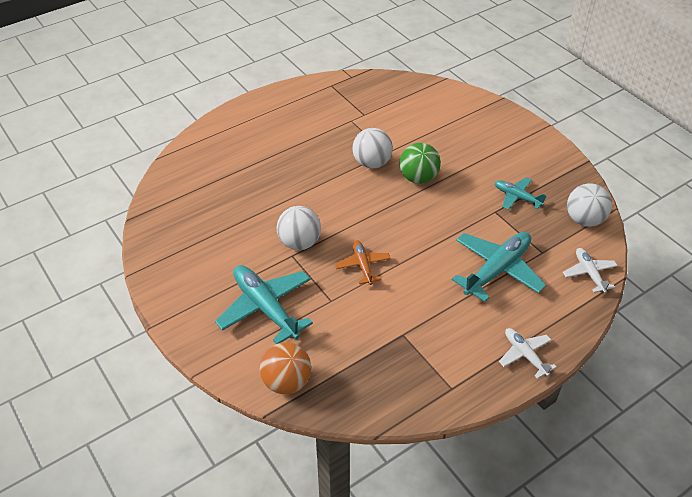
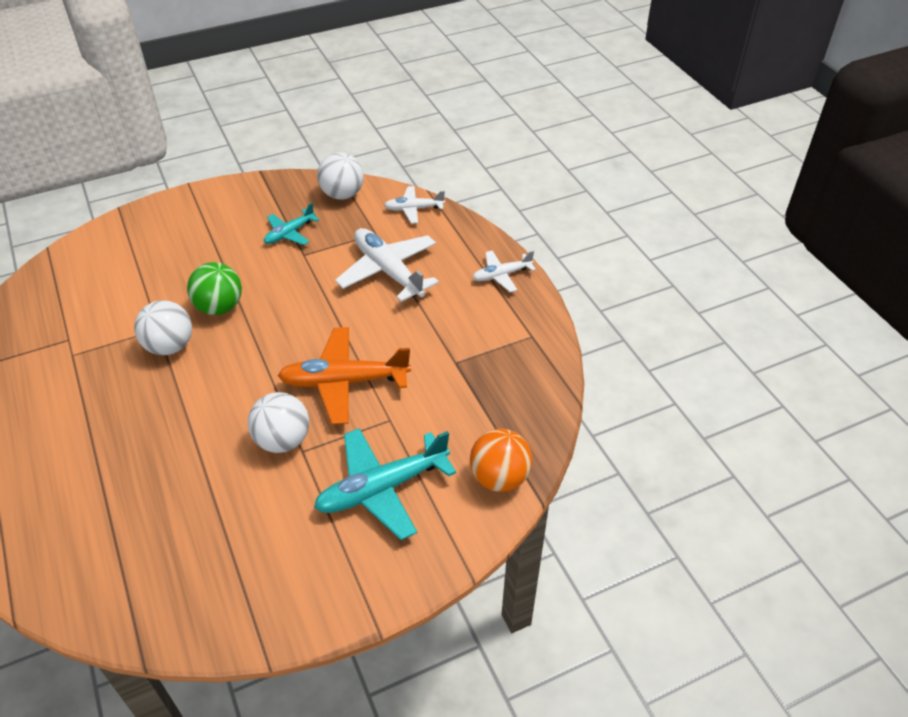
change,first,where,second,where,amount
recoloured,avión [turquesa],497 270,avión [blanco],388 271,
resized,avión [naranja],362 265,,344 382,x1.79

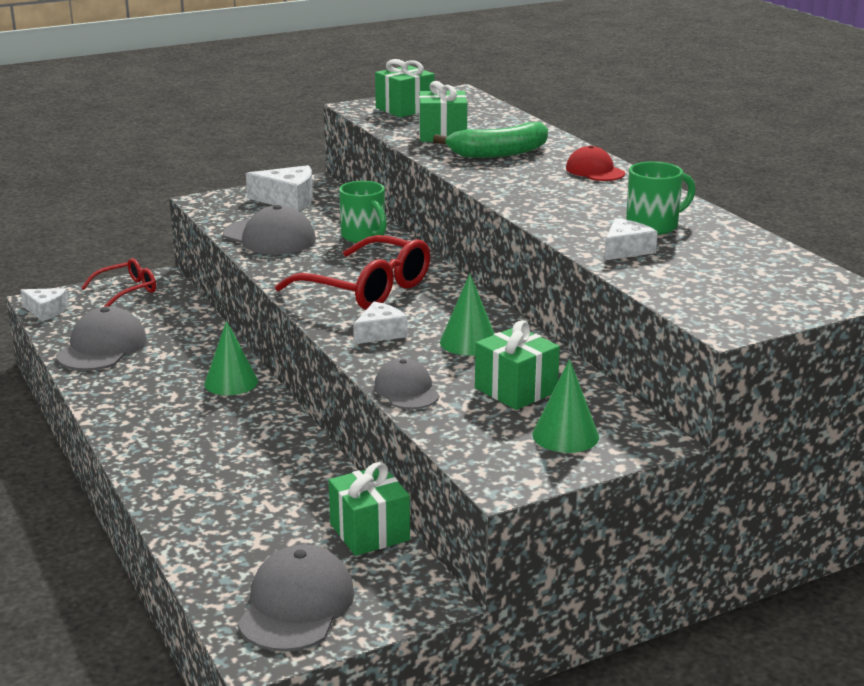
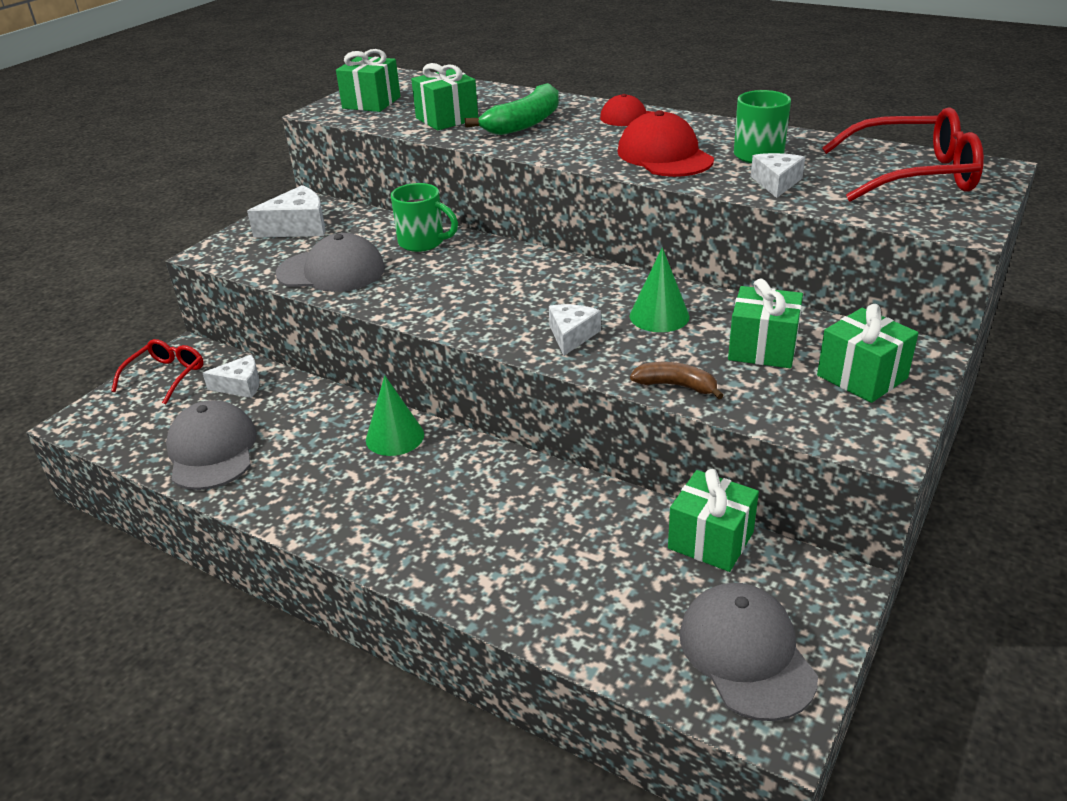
change,first,where,second,where,amount
moved,gafas [rojo],367 289,,913 175,
moved,queso [blanco],46 311,,240 386,
replaced,gorra [gris],406 390,plátano [marrón],676 386,
replaced,cono [verde],565 435,regalo [verde],862 377,
added,,,gorra [rojo],664 156,

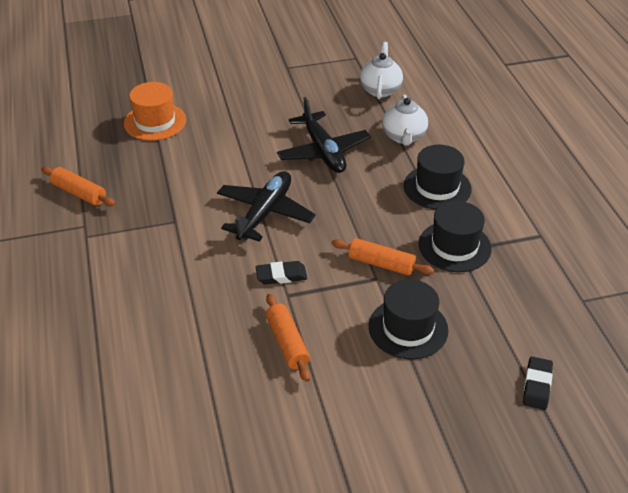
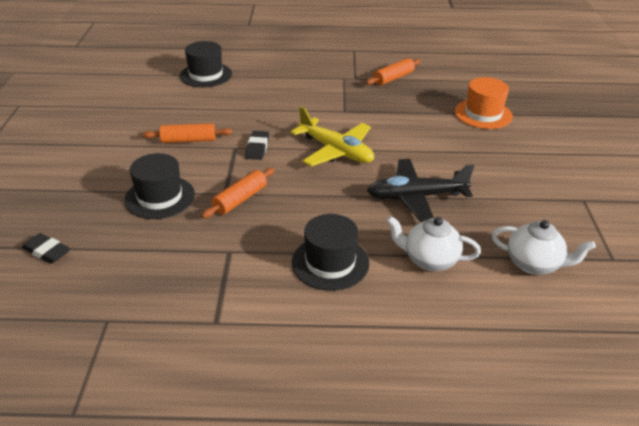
change,first,where,second,where,amount
recoloured,avión [negro],265 213,avión [amarillo],336 151,
moved,sombrero [negro],454 246,,206 75,

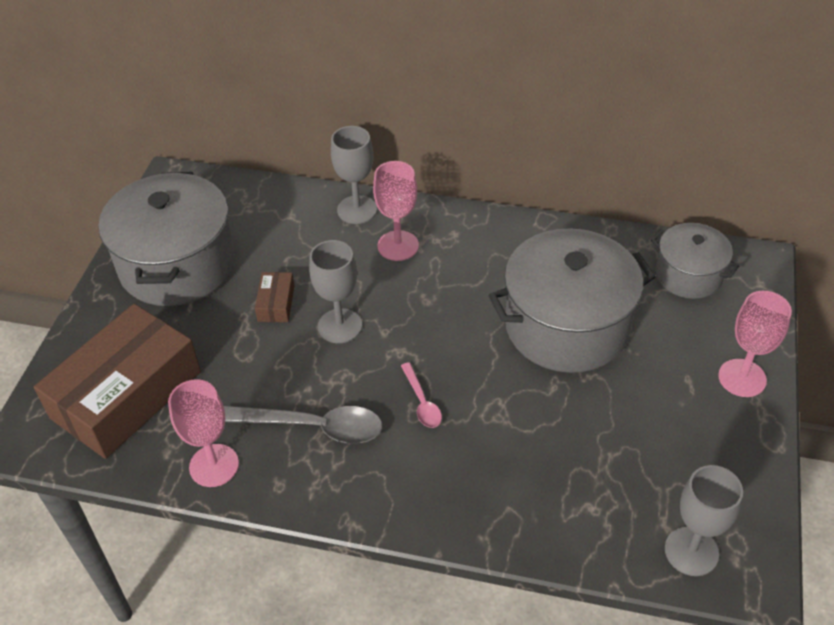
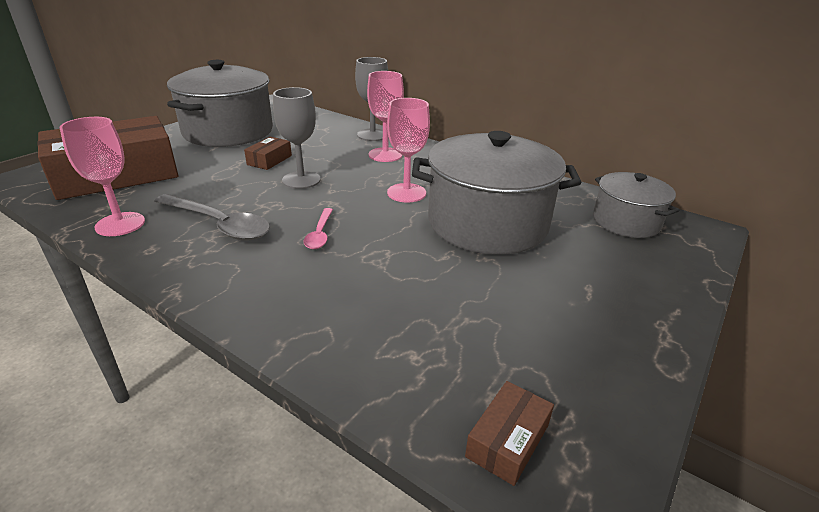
change,first,where,second,where,amount
moved,copa [rosa],742 378,,406 193,
replaced,copa [gris],691 551,caja [marrón],507 440,

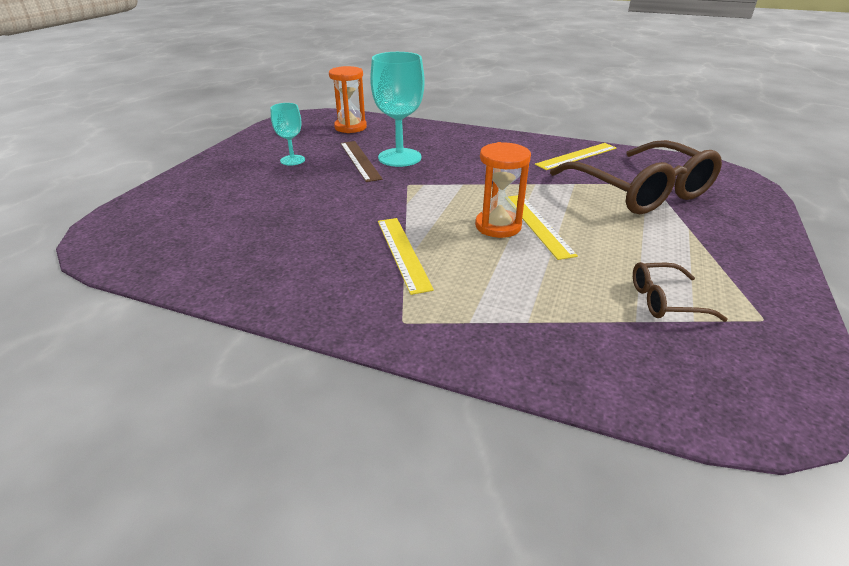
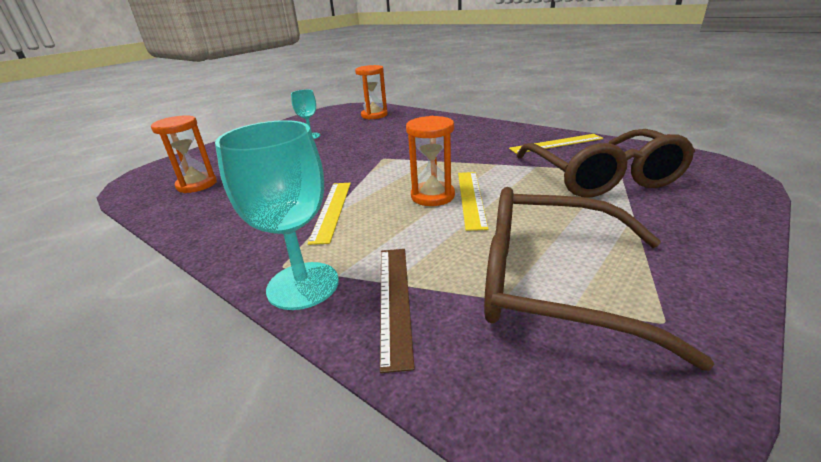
change,first,where,second,where,amount
moved,copa [turquesa],399 157,,303 285,
moved,regla [marrón],360 160,,395 300,
resized,gafas [marrón],665 300,,552 283,x2.25
added,,,reloj de arena [naranja],197 185,

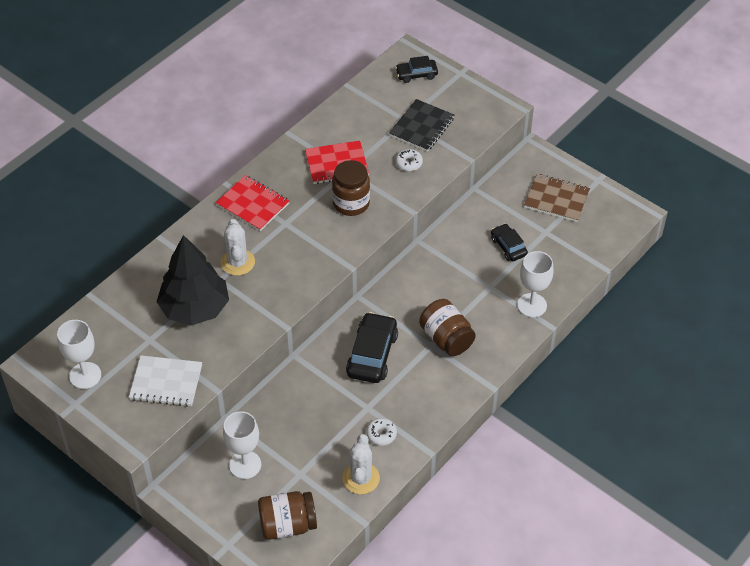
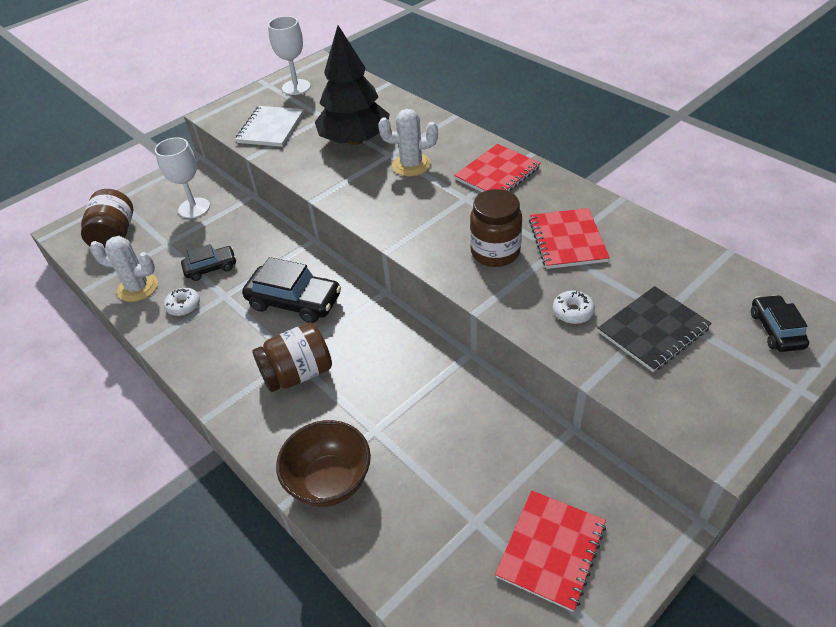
change,first,where,second,where,amount
turned,cuaderno [negro],421 127,,653 330,75 degrees counterclockwise
recoloured,cuaderno [marrón],556 199,cuaderno [rojo],551 550,
moved,coche [negro],508 247,,211 268,
replaced,copa [blanco],532 305,cuenco [marrón],330 482,

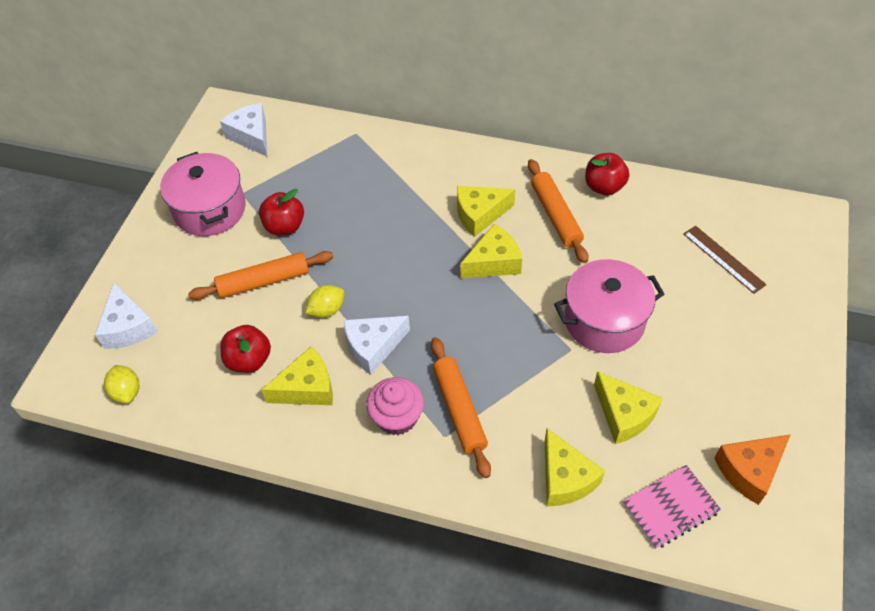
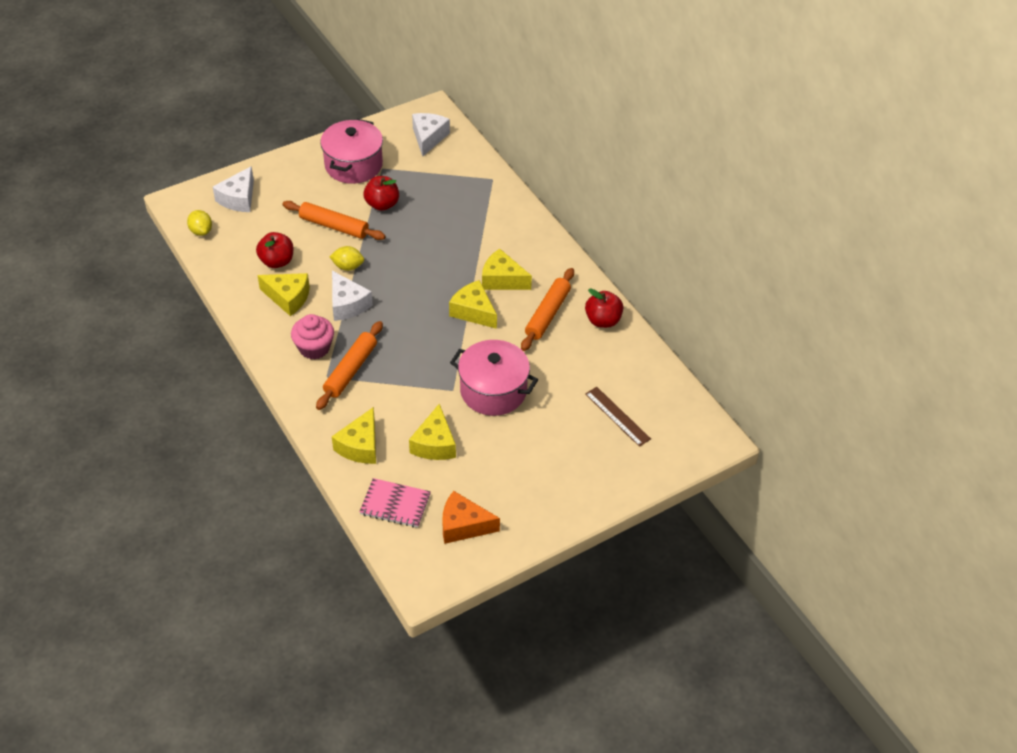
change,first,where,second,where,amount
turned,queso [amarillo],493 262,,473 311,150 degrees counterclockwise
turned,regla [marrón],723 259,,617 416,45 degrees counterclockwise
turned,queso [blanco],373 347,,347 304,135 degrees counterclockwise
turned,limón [amarillo],127 392,,201 231,45 degrees counterclockwise

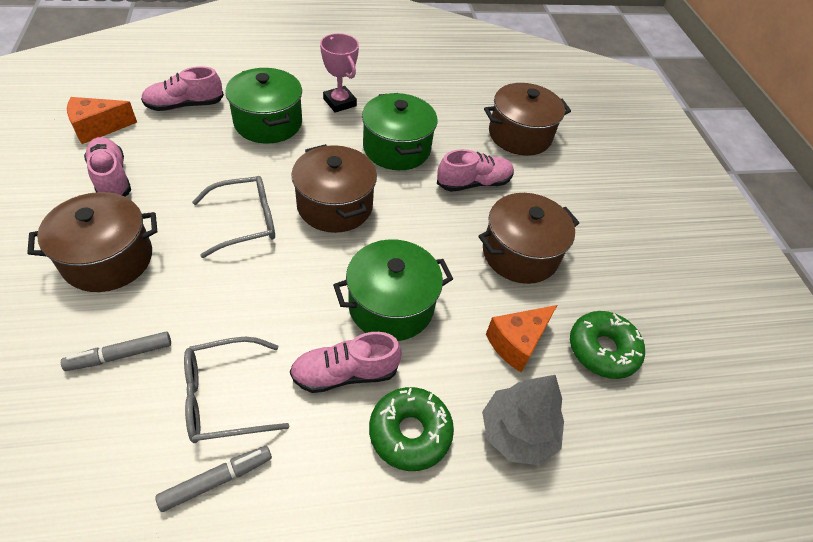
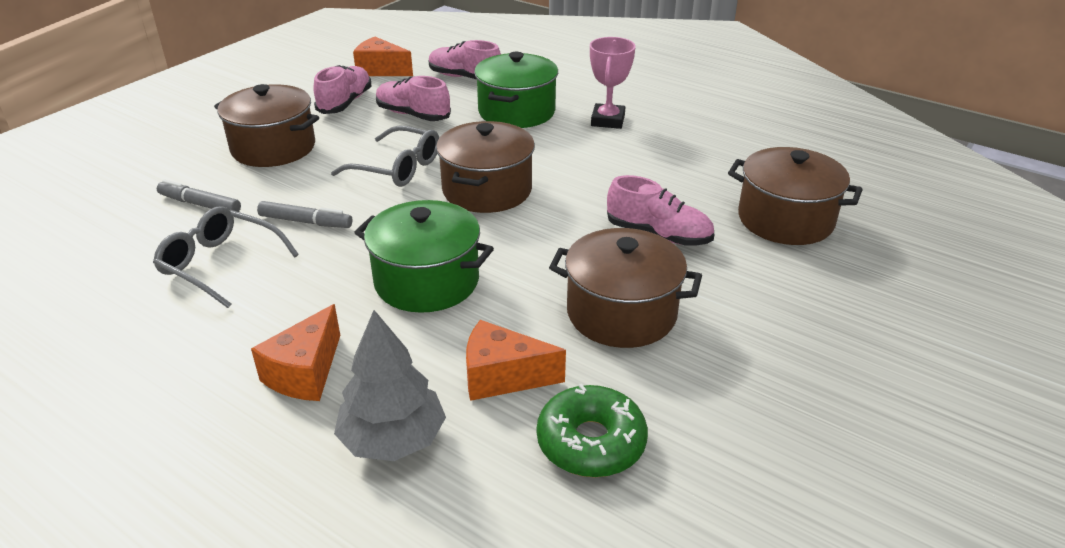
change,first,where,second,where,amount
removed,olla [verde],396 148,,,
moved,zapato [rosa],345 373,,413 115,
replaced,rosquilla [verde],410 432,queso [naranja],305 373,
moved,rotulador [gris],217 480,,305 222,

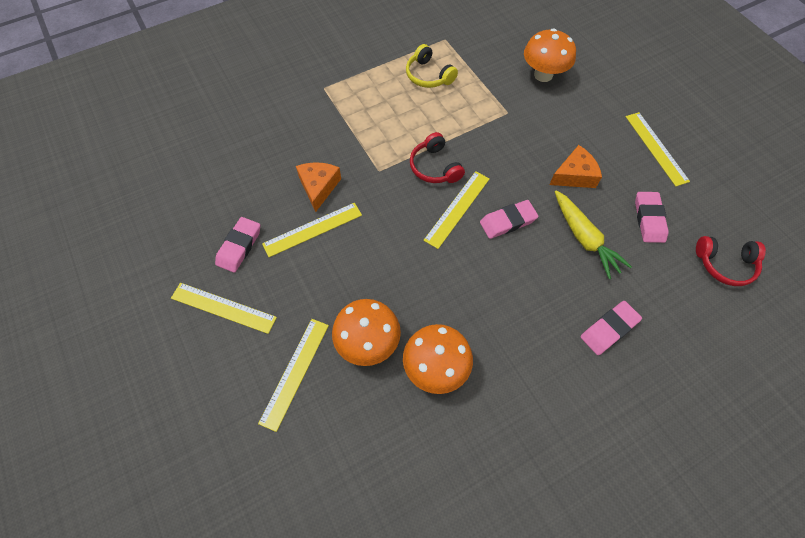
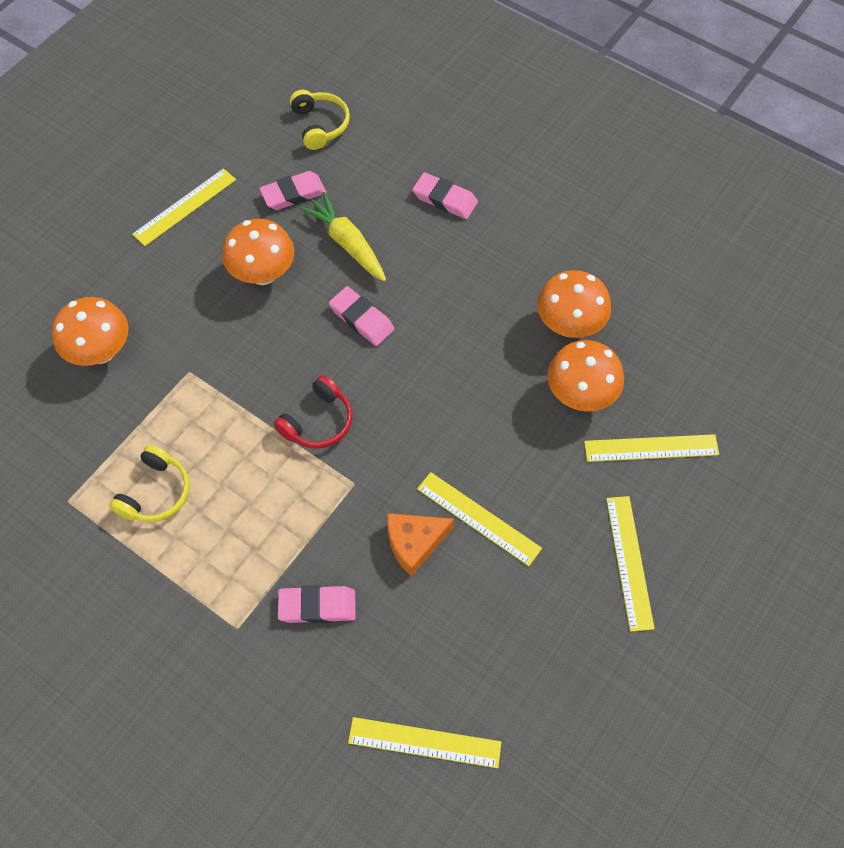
change,first,where,second,where,amount
replaced,queso [naranja],574 175,seta [naranja],263 274,
moved,regla [amarillo],457 209,,424 742,
turned,zanahoria [amarillo],584 238,,347 244,75 degrees counterclockwise
moved,goma de borrar [rosa],239 246,,317 606,
recoloured,auriculares [rojo],725 264,auriculares [amarillo],320 125,

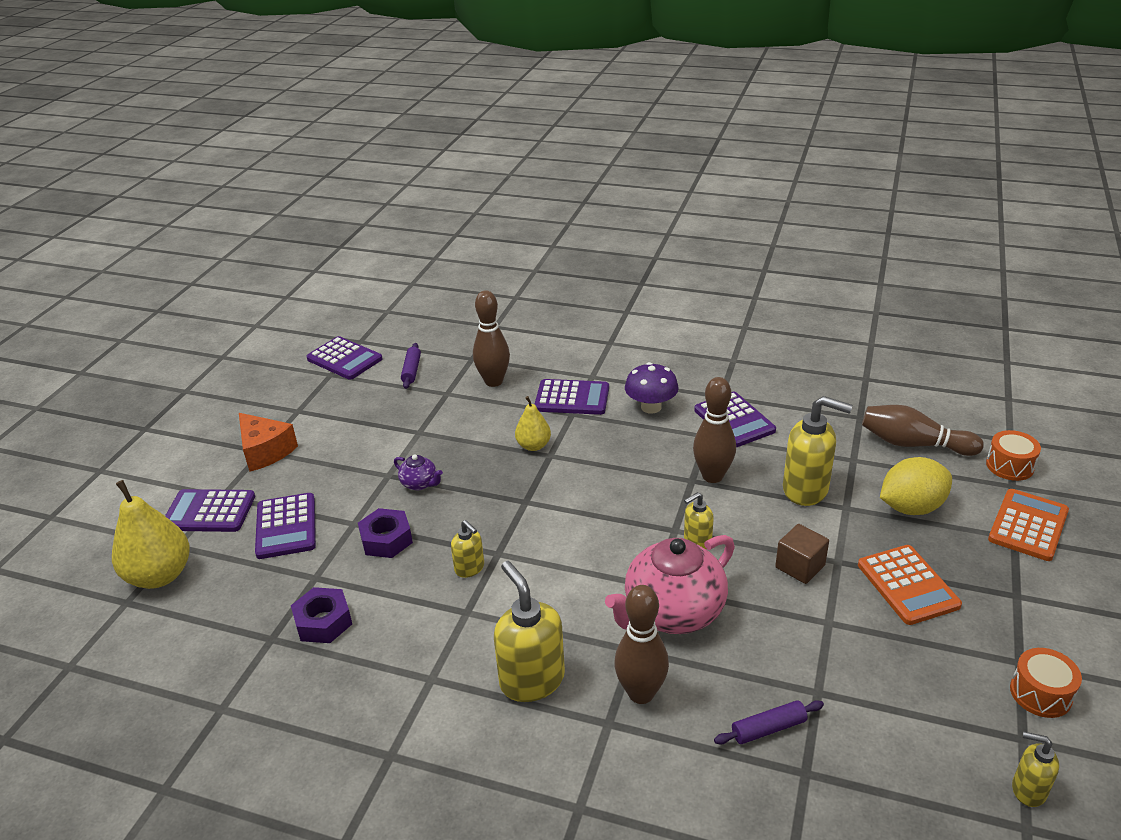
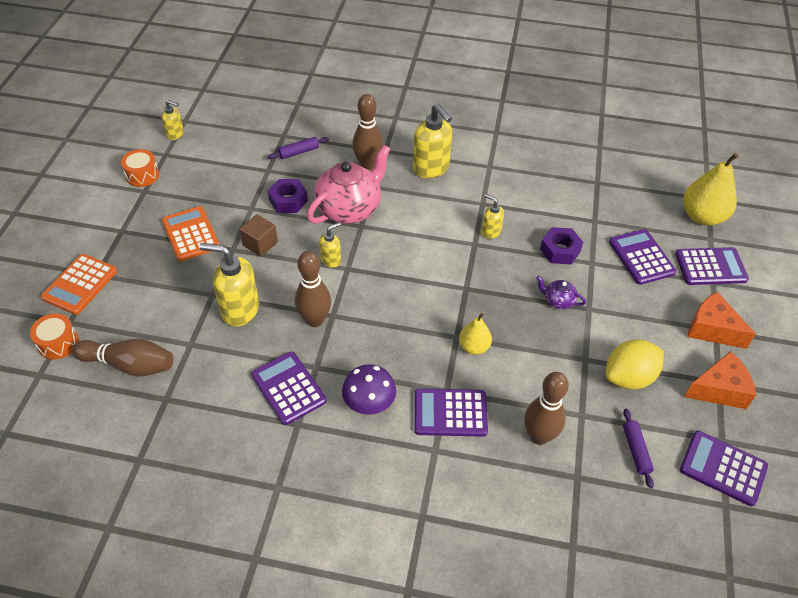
change,first,where,second,where,amount
moved,limón [amarillo],911 507,,629 377,
moved,tuerca [morado],323 622,,288 200,
added,,,queso [naranja],719 389,

